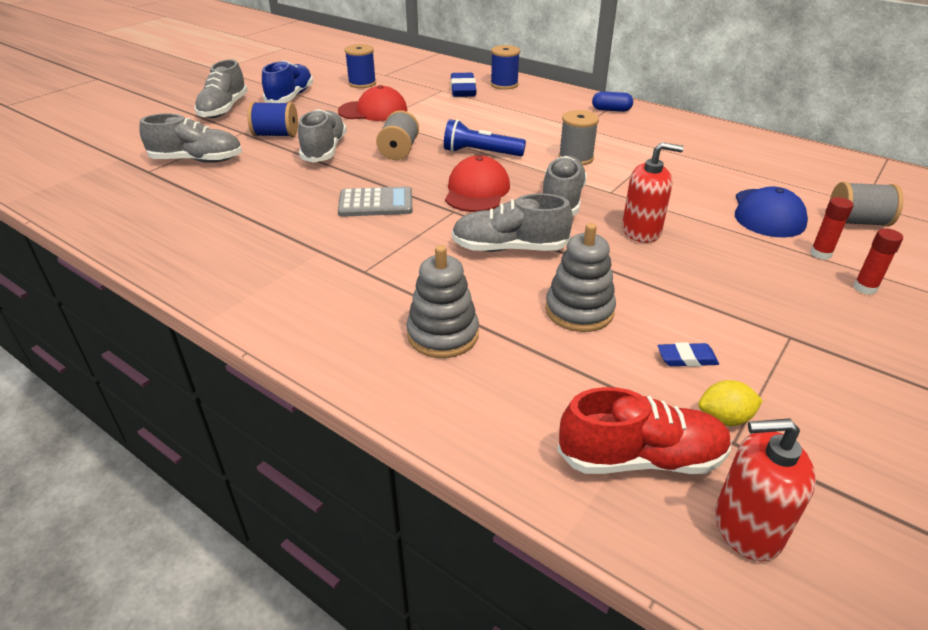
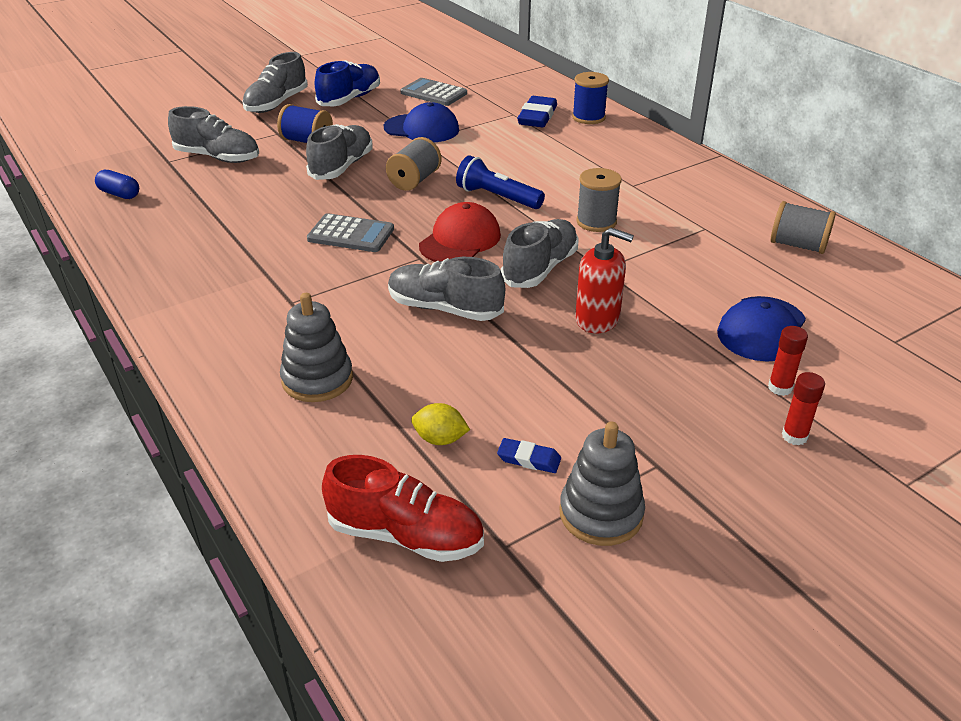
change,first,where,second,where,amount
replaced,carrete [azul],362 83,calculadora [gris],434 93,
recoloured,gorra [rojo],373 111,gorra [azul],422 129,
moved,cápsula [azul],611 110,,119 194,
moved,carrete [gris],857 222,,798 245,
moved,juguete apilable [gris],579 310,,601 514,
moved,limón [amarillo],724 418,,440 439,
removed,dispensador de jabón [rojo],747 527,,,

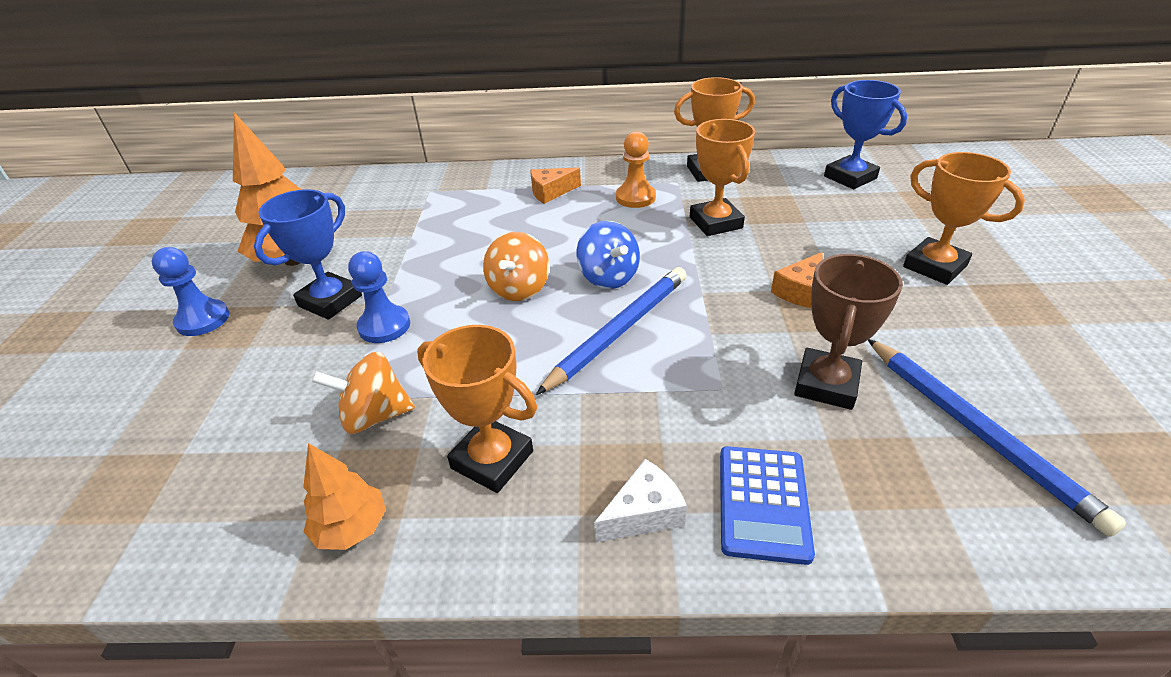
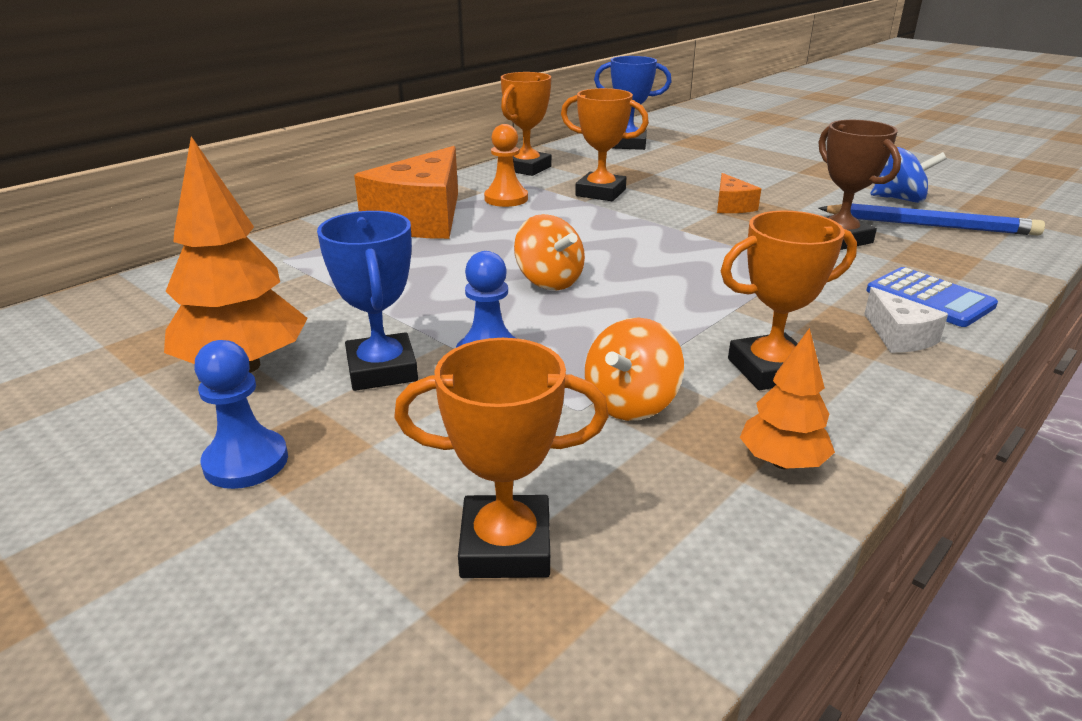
change,first,where,second,where,amount
moved,trofeo [naranja],934 266,,505 546,
resized,queso [naranja],551 192,,422 219,x2.19
moved,peonza [azul],608 277,,901 199,
removed,lápiz [azul],619 331,,,
turned,queso [blanco],643 513,,899 336,150 degrees clockwise

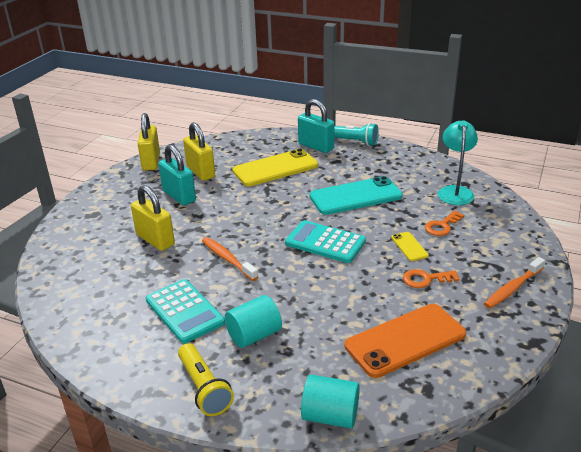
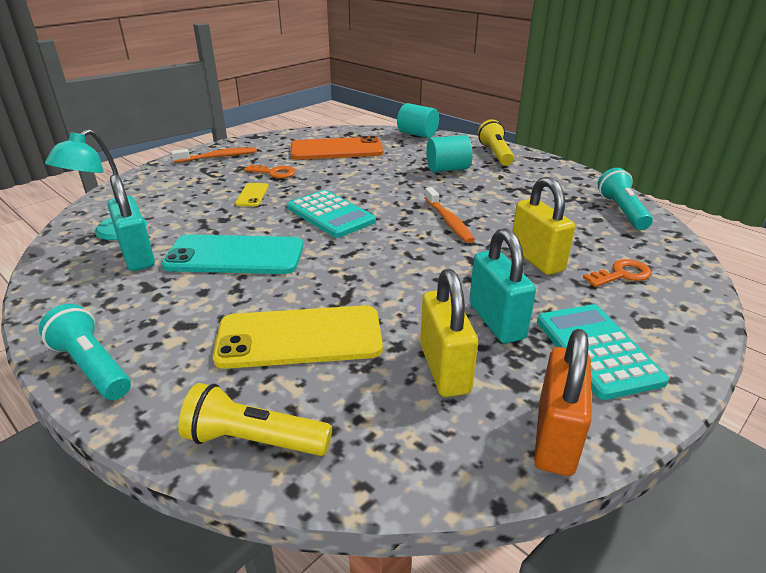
change,first,where,second,where,amount
moved,candado [turquesa],316 146,,137 256,
recoloured,candado [amarillo],151 162,candado [naranja],555 438,
moved,llave [naranja],442 226,,622 274,
moved,calculadora [turquesa],184 311,,597 350,
added,,,lámpara de mano [turquesa],622 211,
added,,,lámpara de mano [amarillo],254 440,

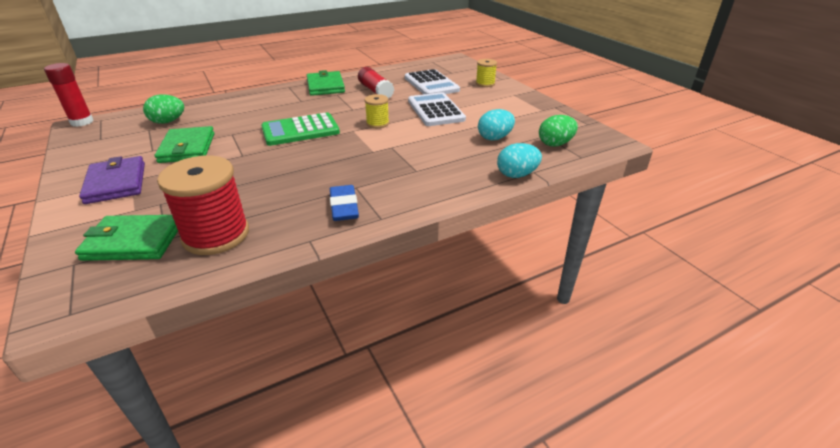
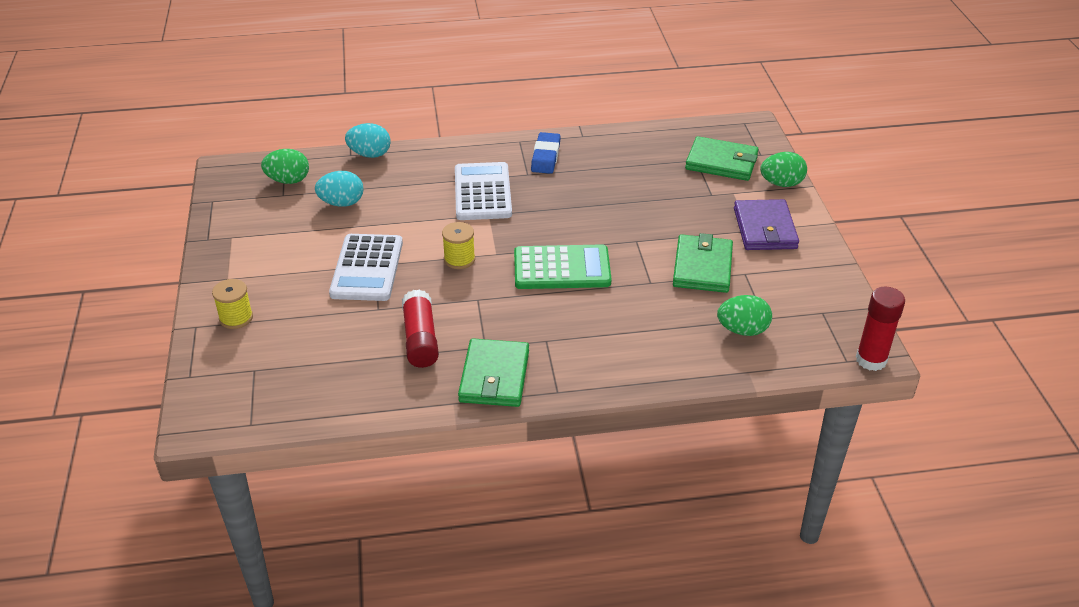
change,first,where,second,where,amount
moved,calculadora [blanco],431 84,,482 192,
removed,carrete [rojo],216 235,,,
added,,,huevo [verde],781 184,

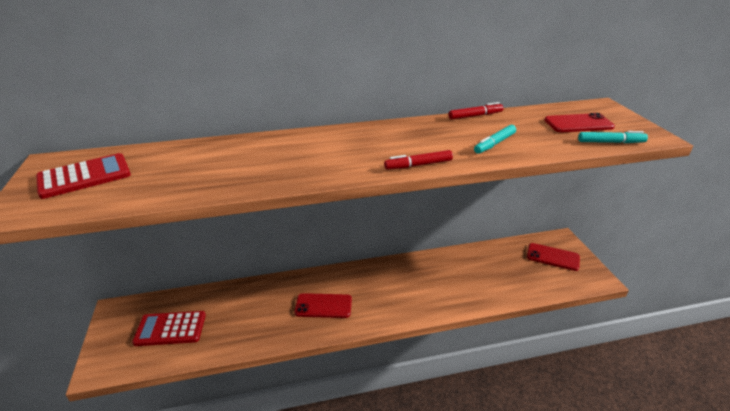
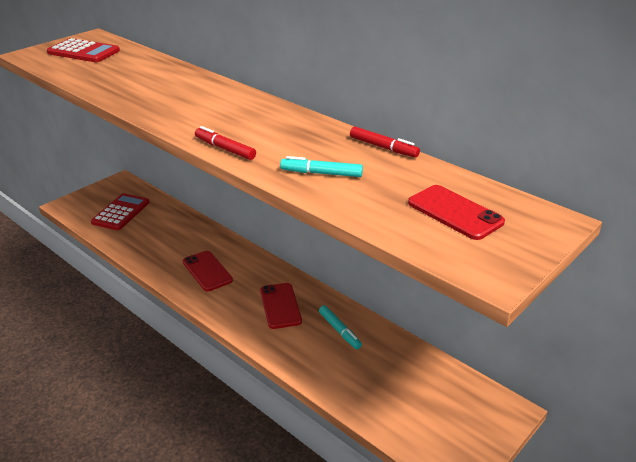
change,first,where,second,where,amount
moved,rotulador [turquesa],610 142,,339 331,
moved,móvil [rojo],552 257,,280 306,
turned,calculadora [rojo],170 329,,121 212,60 degrees clockwise

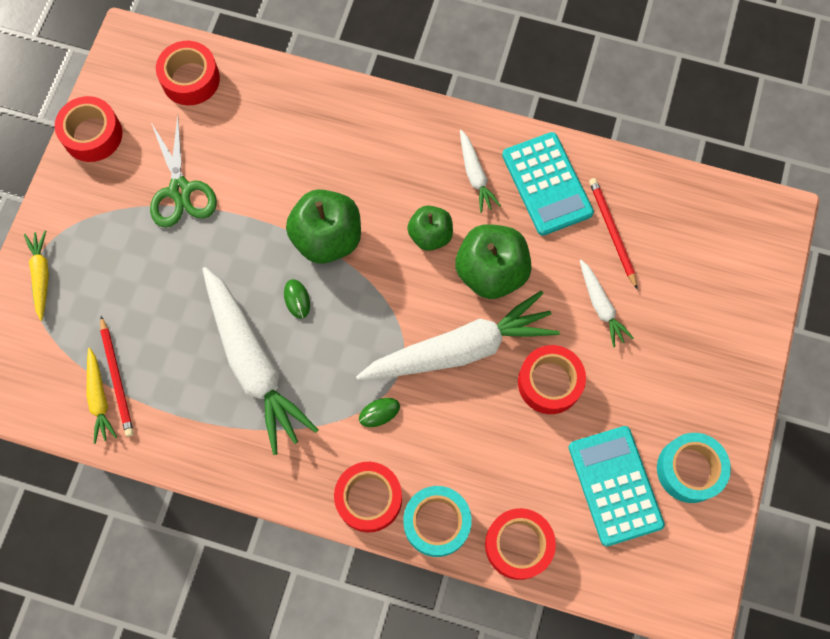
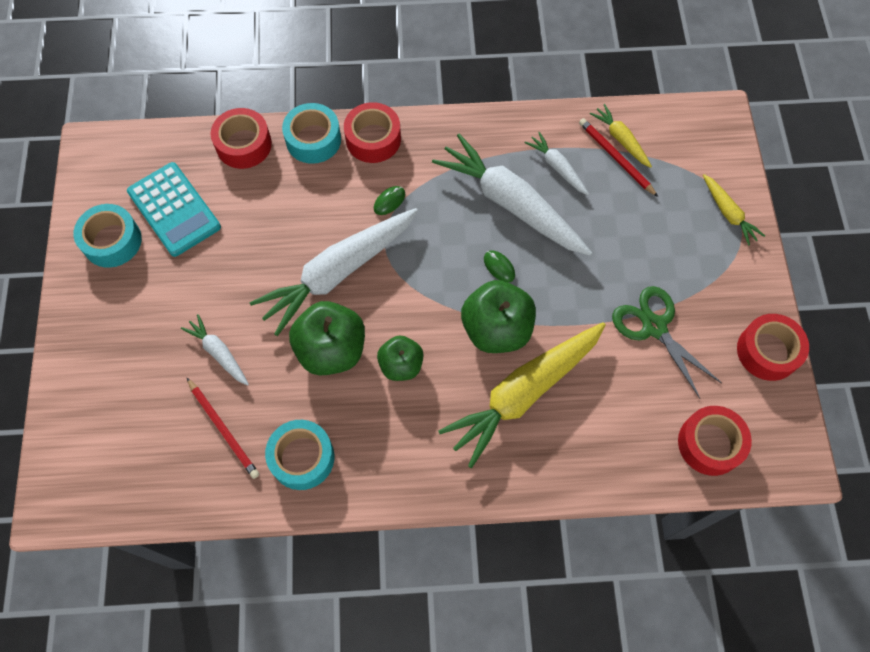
change,first,where,second,where,amount
moved,zanahoria [blanco],475 175,,557 167,
replaced,calculadora [turquesa],547 184,cinta adhesiva [turquesa],302 458,
removed,cinta adhesiva [rojo],549 382,,,
added,,,zanahoria [amarillo],523 393,

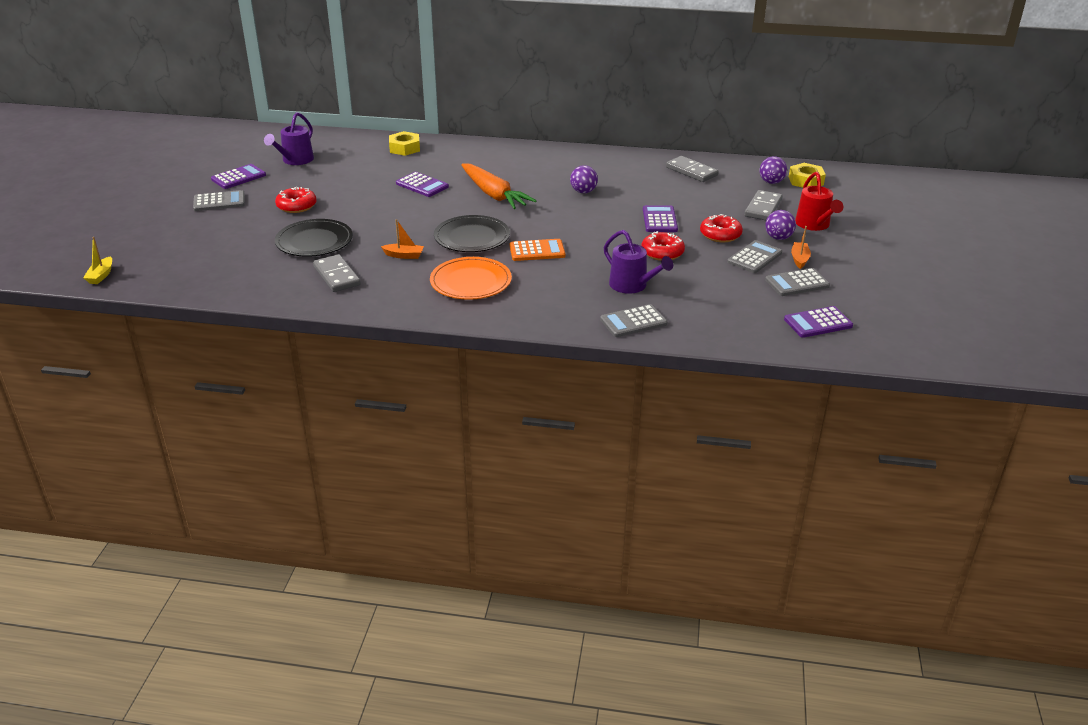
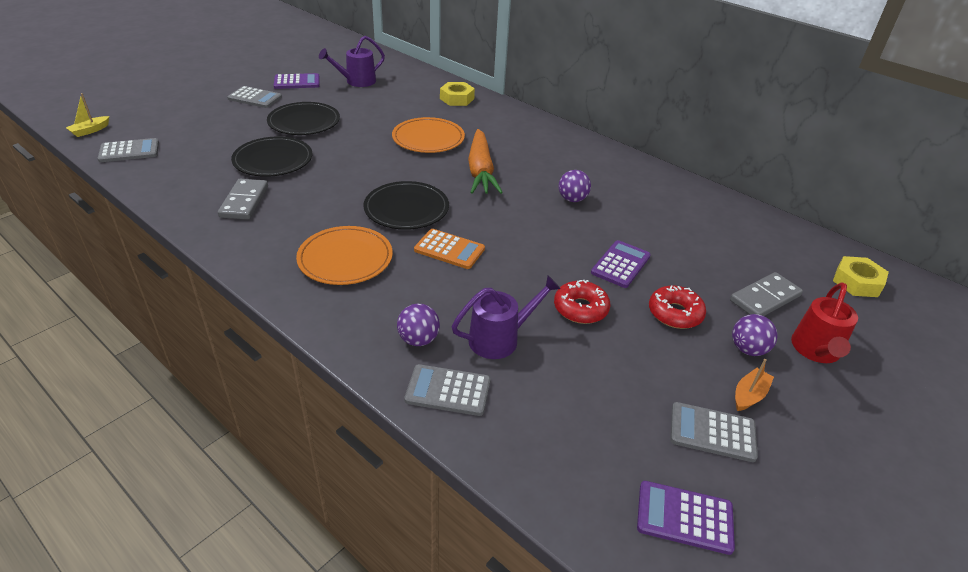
change,first,where,second,where,amount
removed,ficha de dominó [gris],691 171,,,
moved,pelota [morado],771 182,,418 339,
replaced,calculadora [morado],422 185,plato [naranja],428 138,
replaced,rosquilla [rojo],296 206,plato [negro],304 122,
removed,barco [naranja],404 255,,,
turned,regadera [morado],632 286,,500 338,105 degrees counterclockwise
moved,calculadora [gris],754 258,,129 151,

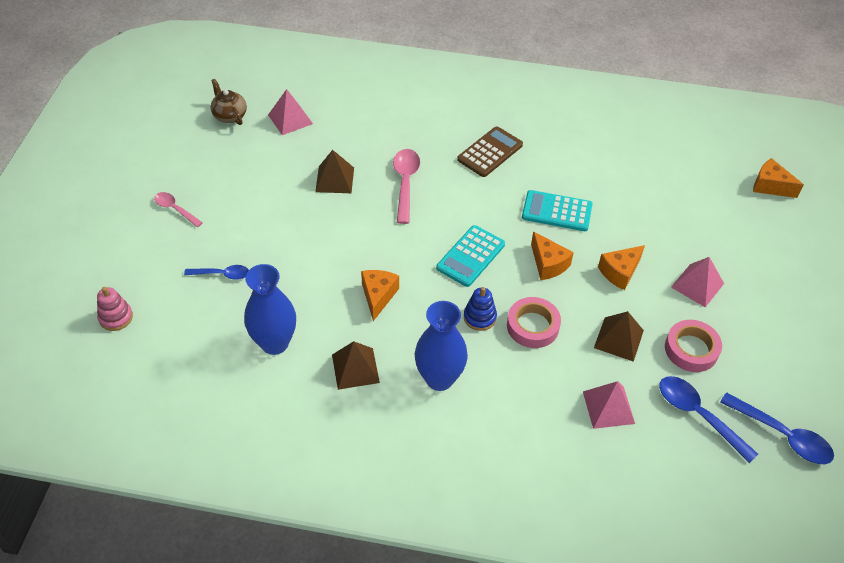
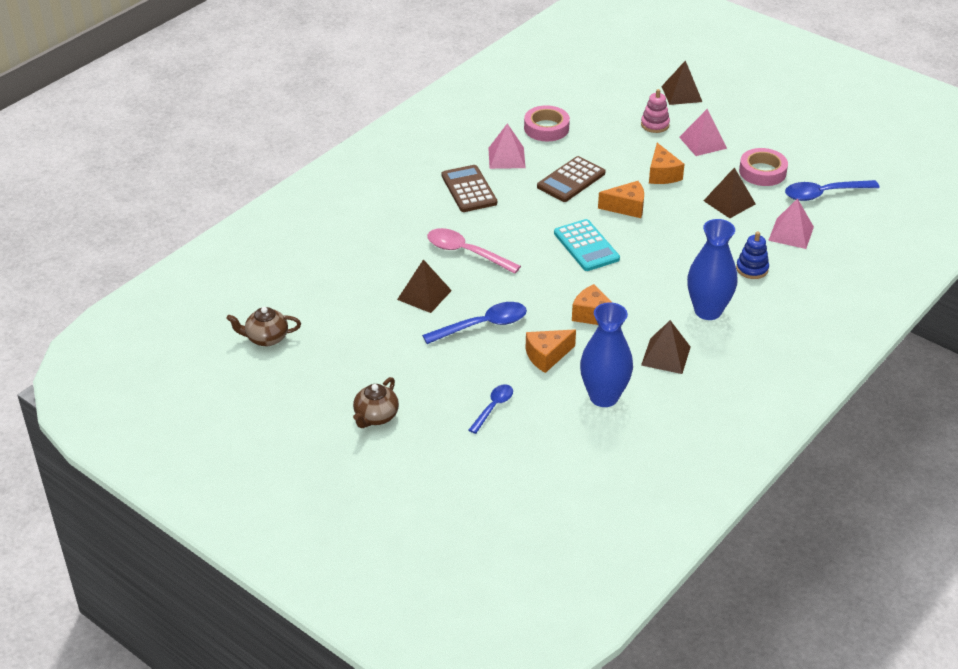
change,first,where,second,where,amount
moved,pirámide [rosa],290 119,,506 157,
moved,queso [naranja],770 186,,547 356,
recoloured,calculadora [turquesa],557 211,calculadora [marrón],571 180,
replaced,cuchara [rosa],175 209,tetera [marrón],376 417,
moved,juguete apilable [rosa],116 317,,655 125,
moved,juguete apilable [azul],479 317,,752 269,
moved,cinta adhesiva [rosa],532 326,,546 128,
moved,cuchara [azul],782 435,,483 325,
added,,,pirámide [marrón],681 94,

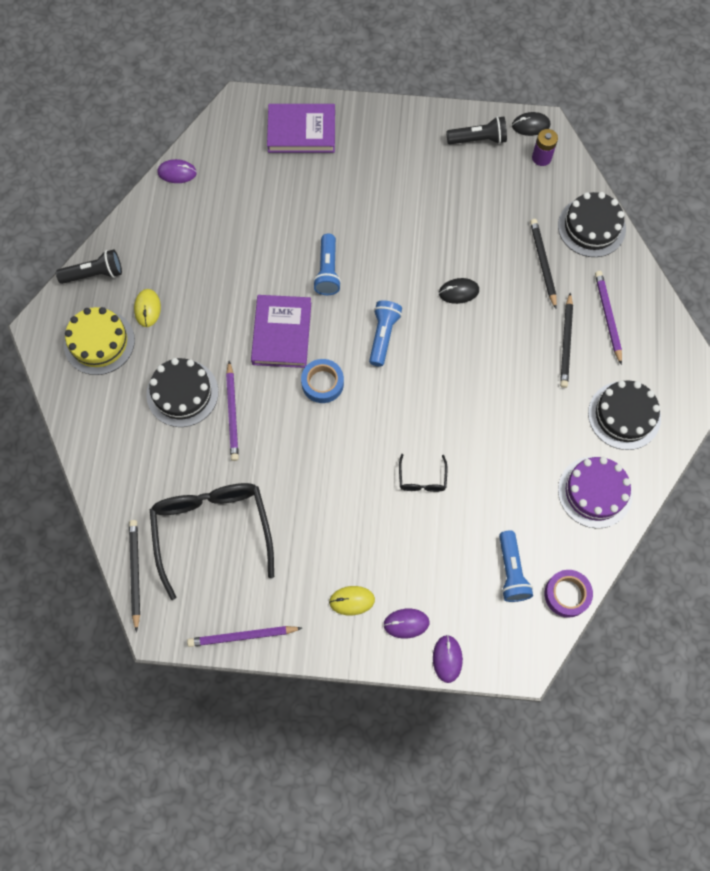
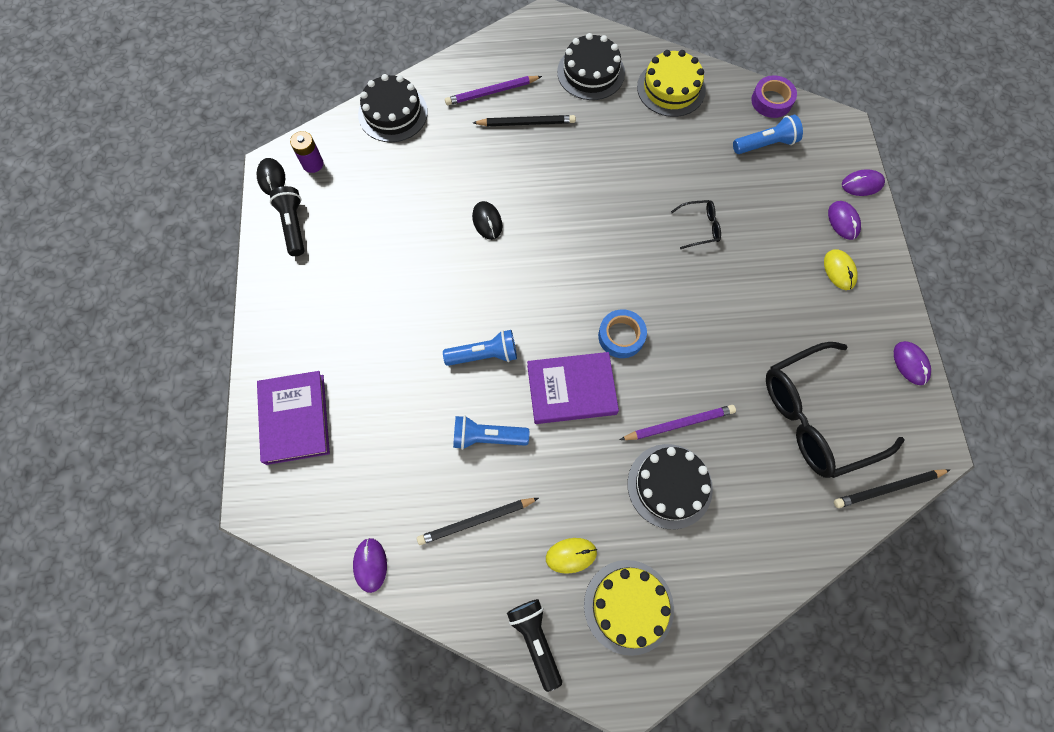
change,first,where,second,where,amount
moved,lápiz [negro],543 263,,476 521,
moved,lámpara de mano [azul],383 336,,487 437,
recoloured,tarta [morado],595 492,tarta [amarillo],671 88,
replaced,lápiz [morado],242 636,ratón [morado],910 363,

